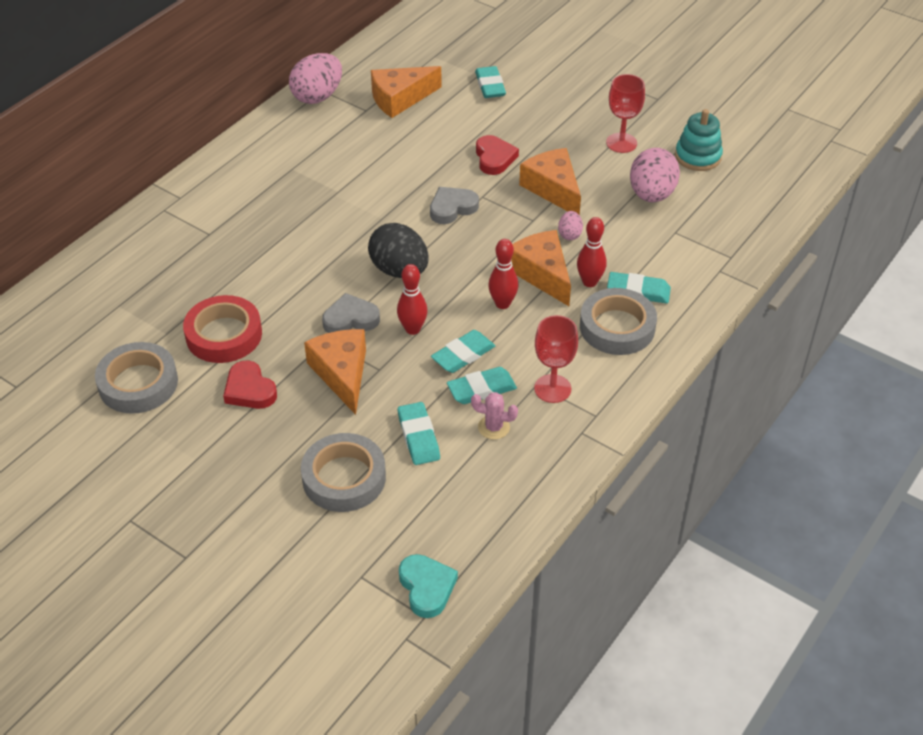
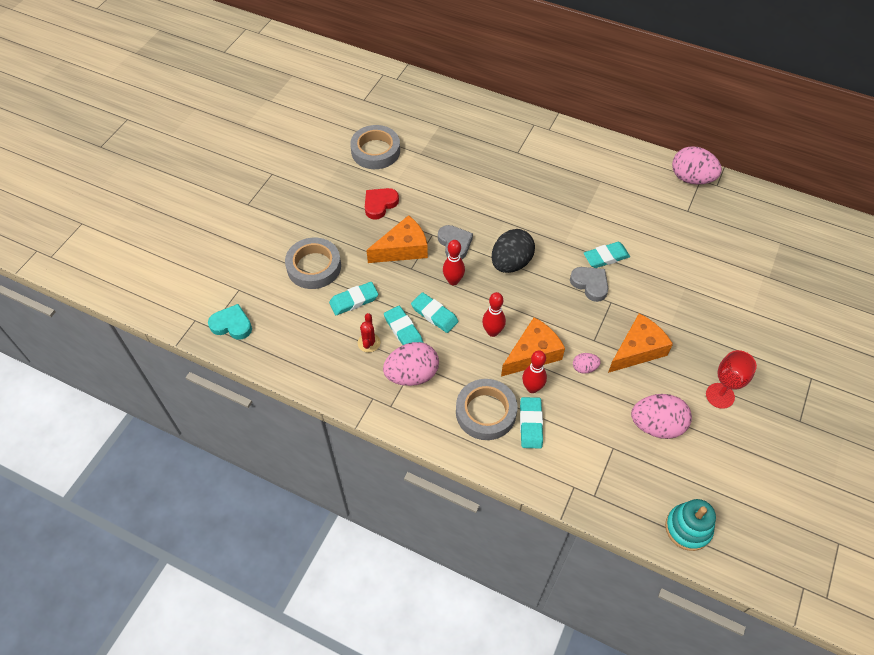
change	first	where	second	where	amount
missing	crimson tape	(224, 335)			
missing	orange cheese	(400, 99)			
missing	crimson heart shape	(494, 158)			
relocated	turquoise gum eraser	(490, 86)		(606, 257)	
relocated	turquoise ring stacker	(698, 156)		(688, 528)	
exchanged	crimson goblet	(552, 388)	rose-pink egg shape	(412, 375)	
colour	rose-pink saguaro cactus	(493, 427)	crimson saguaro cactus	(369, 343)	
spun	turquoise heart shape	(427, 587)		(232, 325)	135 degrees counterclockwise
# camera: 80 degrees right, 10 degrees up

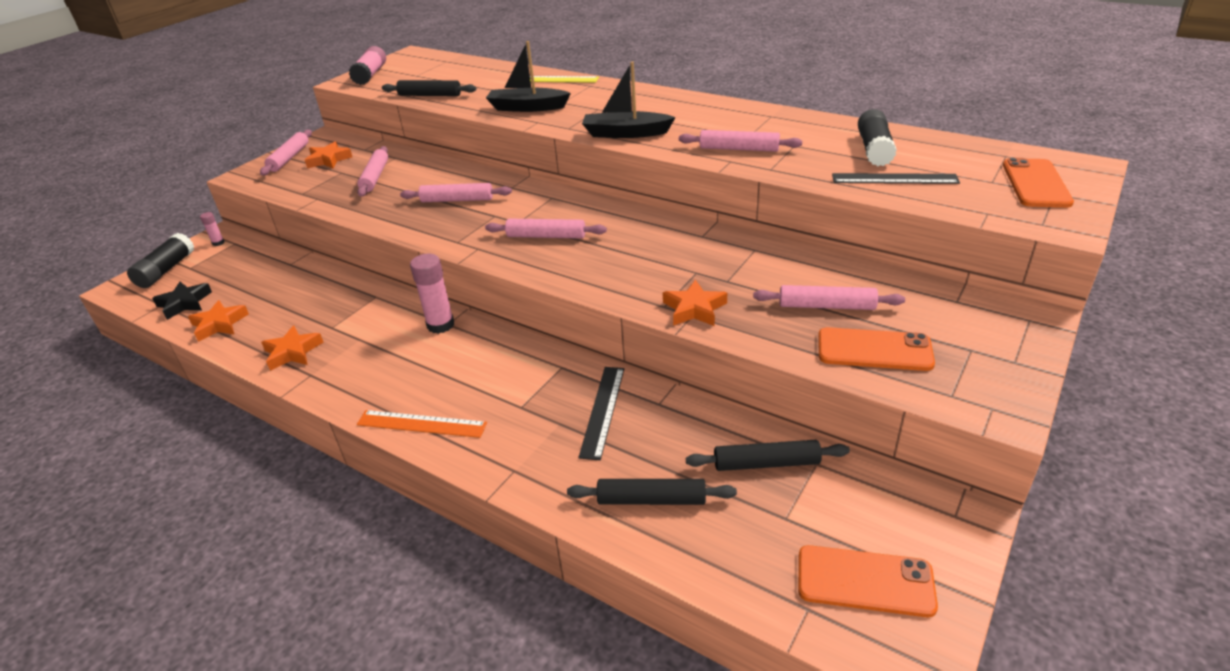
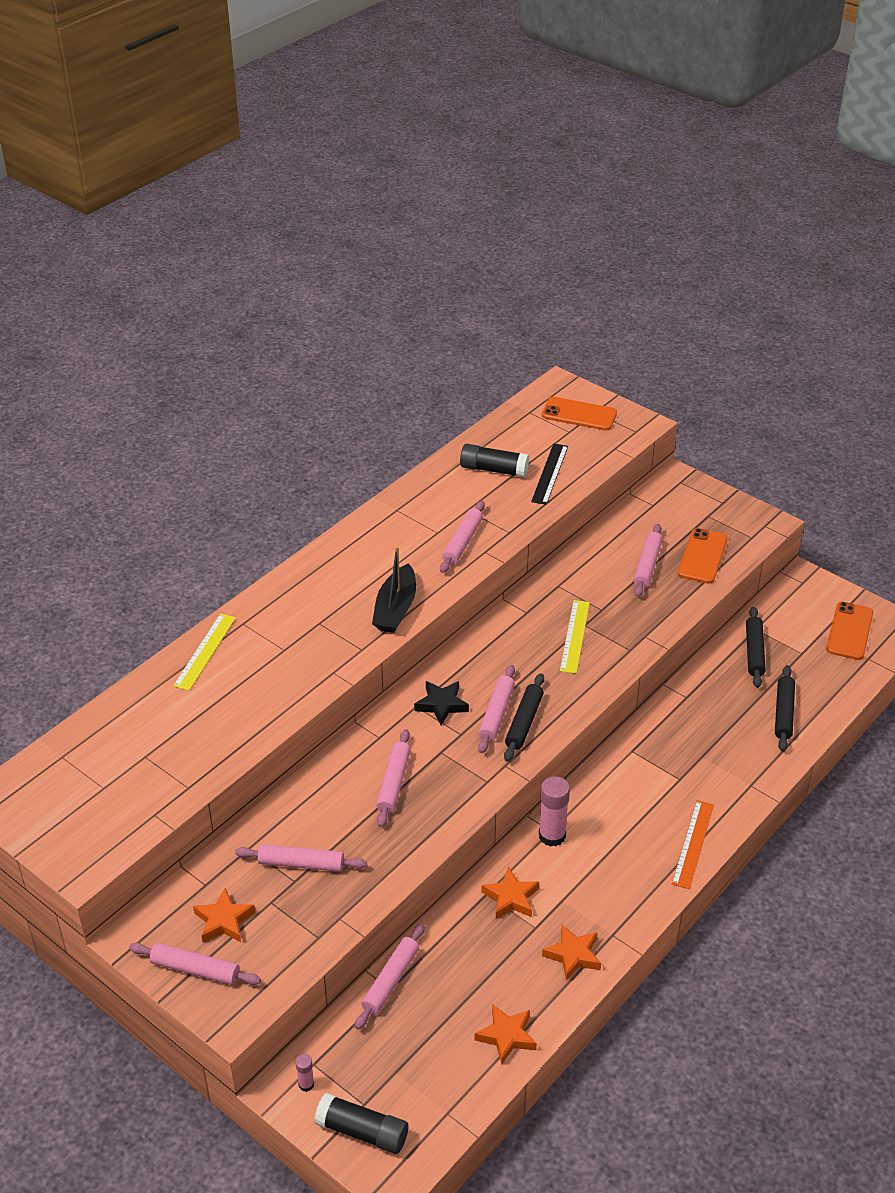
change	first	where	second	where	amount
missing	rose-pink glue	(370, 75)			
missing	ebony sailboat	(527, 107)			
missing	ebony measuring stick	(602, 411)			
appeared			rose-pink dough roller	(390, 981)	
appeared			golden measuring stick	(575, 636)	
relocated	ebony star	(184, 303)		(441, 705)	
relocated	ebony dough roller	(430, 95)		(524, 722)	
relocated	orange star	(694, 309)		(511, 898)	
# camera: 85 degrees left, 5 degrees up

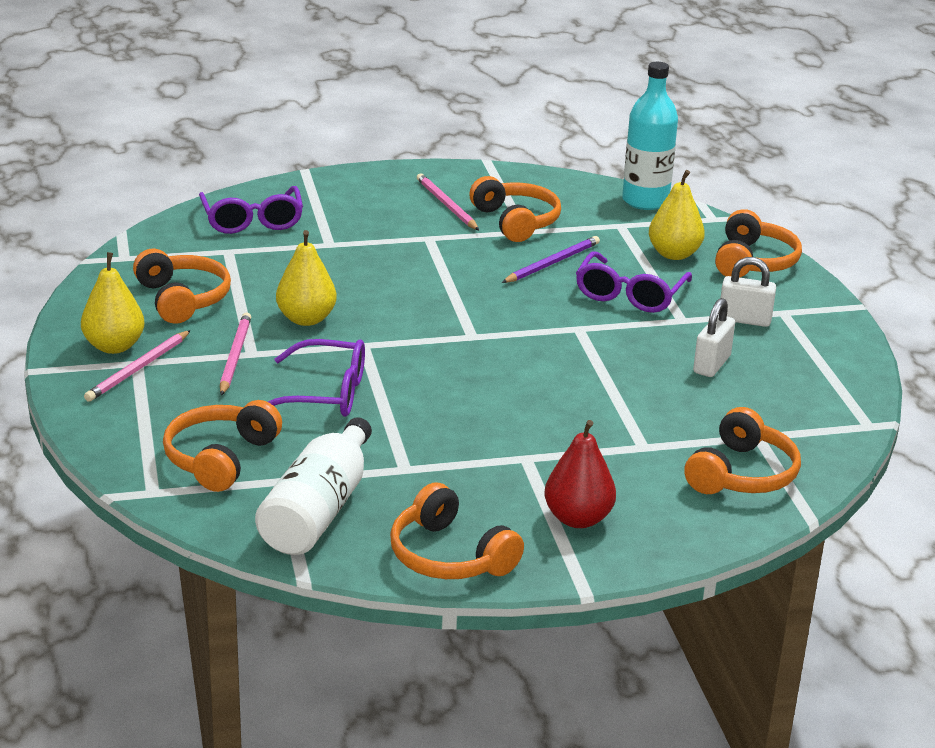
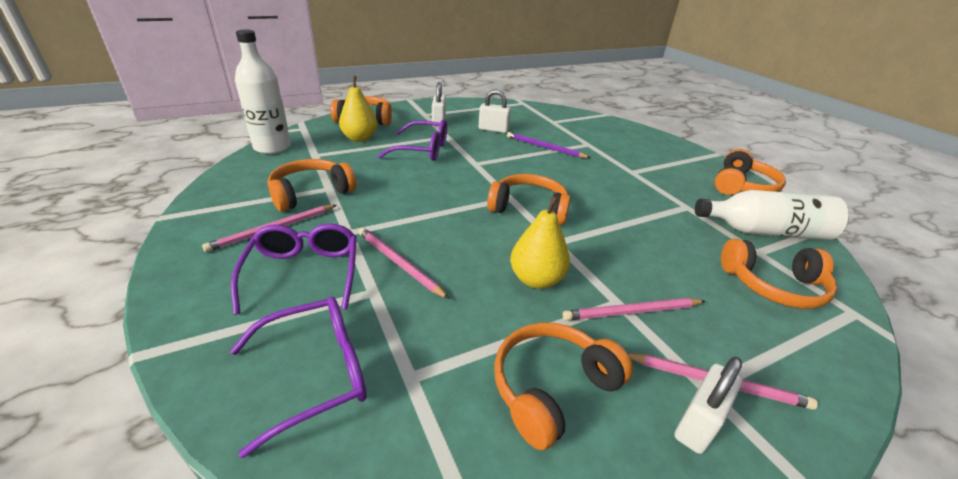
change	first	where	second	where	amount
missing	crimson pear	(578, 519)			
appeared			rose-pink lead pencil	(399, 263)	
relocated	violet eyeglasses	(325, 394)		(304, 272)	
relocated	violet lead pencil	(552, 263)		(544, 147)	
relocated	orange headphones	(742, 474)		(529, 208)	
exchanged	golden pear	(114, 346)	pure white padlock	(698, 424)	
colour	turquoise flask	(645, 201)	pure white flask	(272, 147)	
# camera: 105 degrees left, 5 degrees up

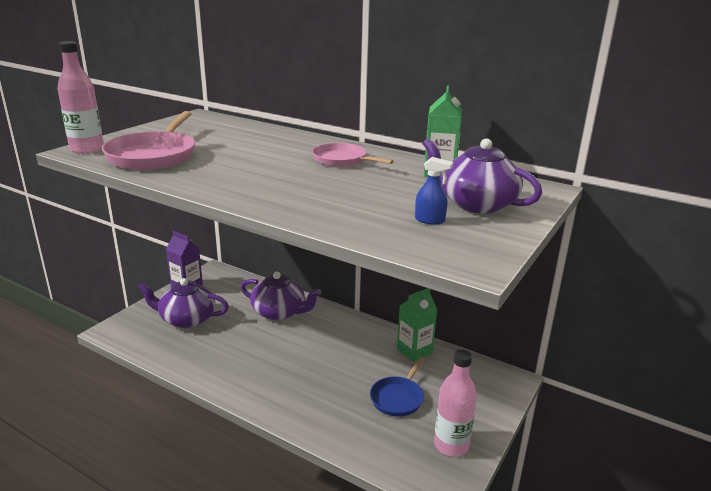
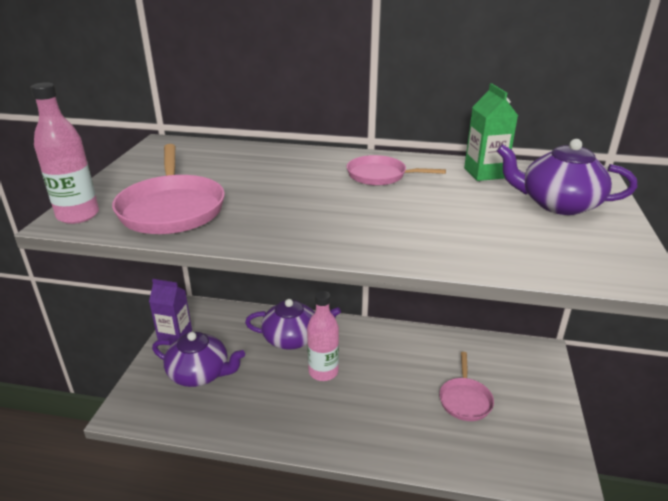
change	first	where	second	where	amount
missing	leaf-green juice carton	(414, 351)			
missing	royal blue spray bottle	(430, 220)			
relocated	rose-pink flask	(451, 445)		(323, 372)	
colour	royal blue pan	(398, 398)	rose-pink pan	(465, 400)	
spun	violet china teapot	(186, 319)		(200, 373)	150 degrees counterclockwise
# camera: 20 degrees left, 5 degrees up

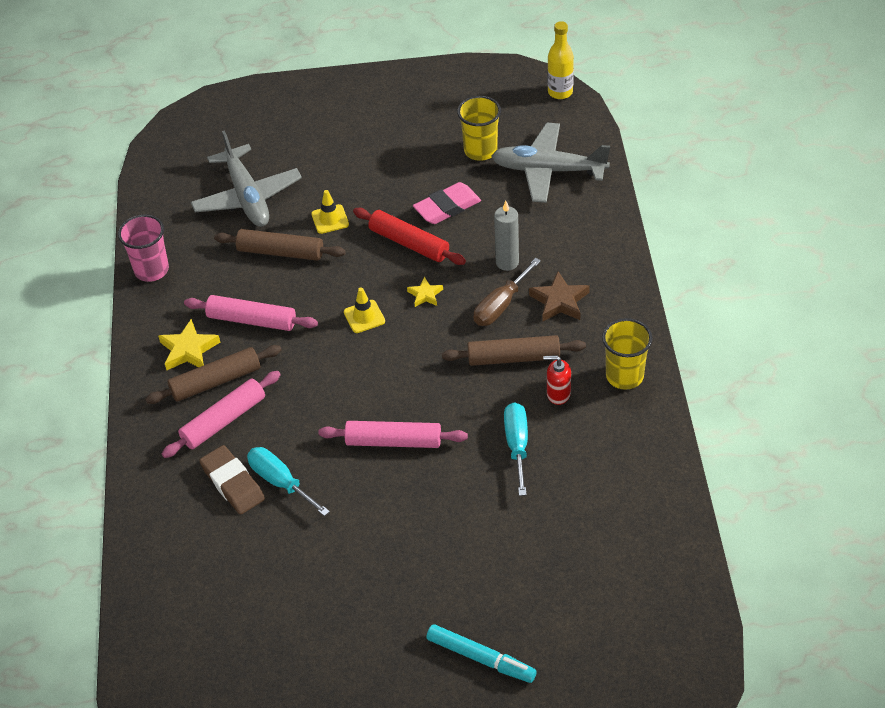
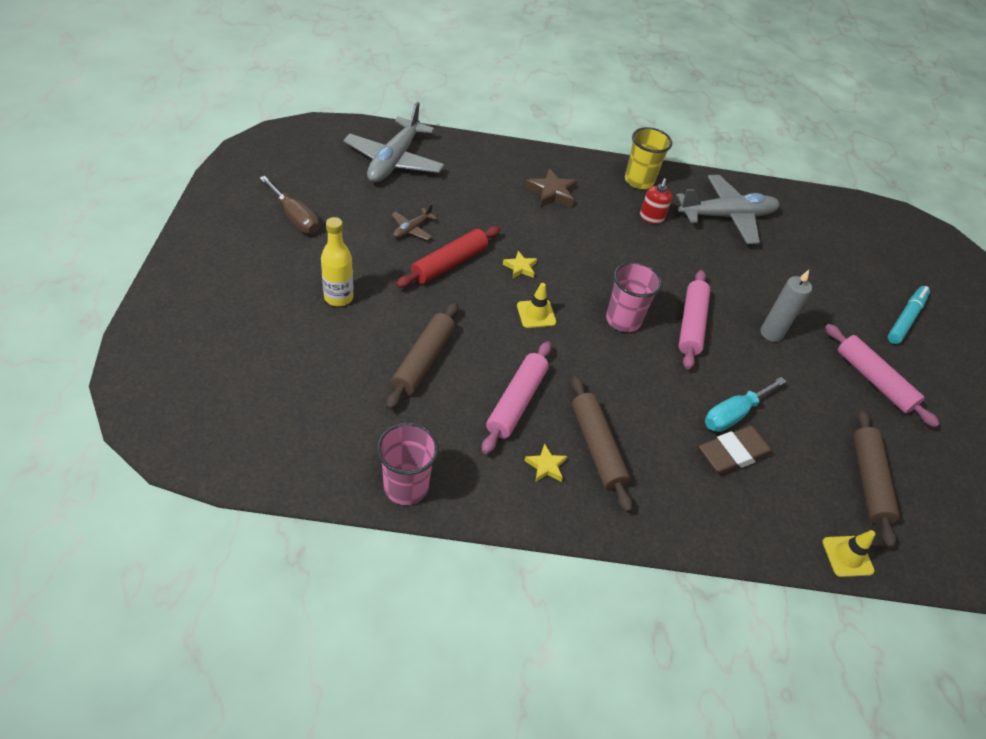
change	first	where	second	where	amount
missing	golden cup	(480, 150)			
missing	turquoise hand screwdriver	(517, 445)			
appeared			rose-pink cup	(623, 320)	
relocated	rose-pink dough roller	(224, 420)		(873, 380)	
relocated	gray plane	(247, 197)		(727, 216)	
relocated	golden traffic cone	(330, 219)		(847, 556)	
relocated	dark brown dough roller	(513, 358)		(868, 481)	
relocated	dark brown hand screwdriver	(500, 305)		(295, 217)	
relocated	gray candle	(507, 262)		(771, 333)	
relocated	golden flask	(560, 92)		(338, 297)	
exchanged	rose-pink gum eraser	(447, 207)	dark brown plane	(412, 229)	
size	golden star	(188, 350)		(546, 466)	x0.60
# camera: 90 degrees left, 0 degrees up

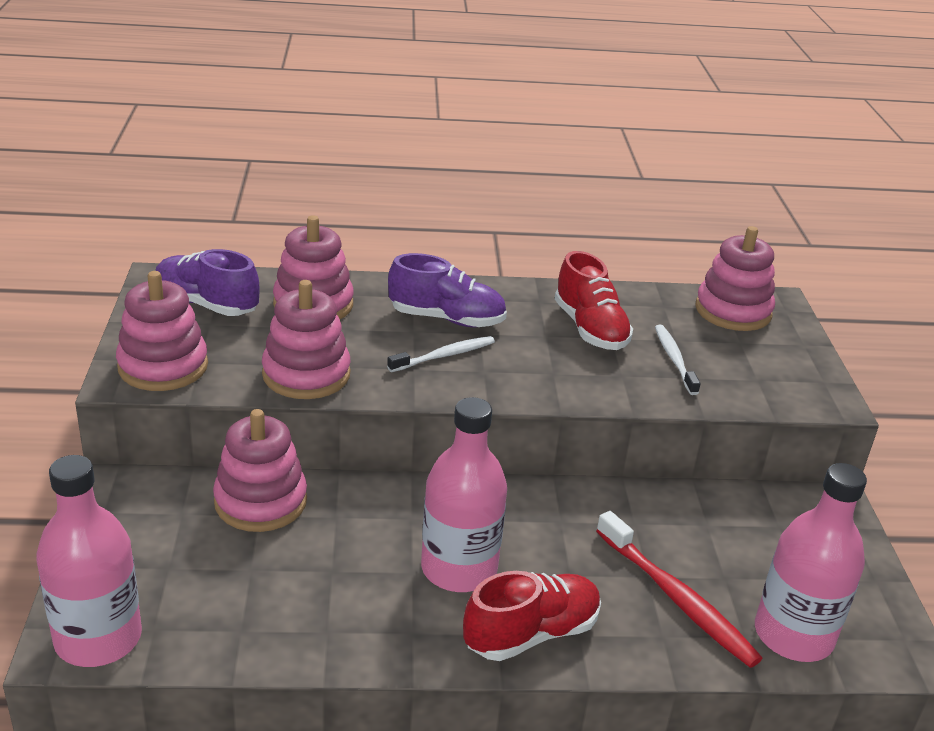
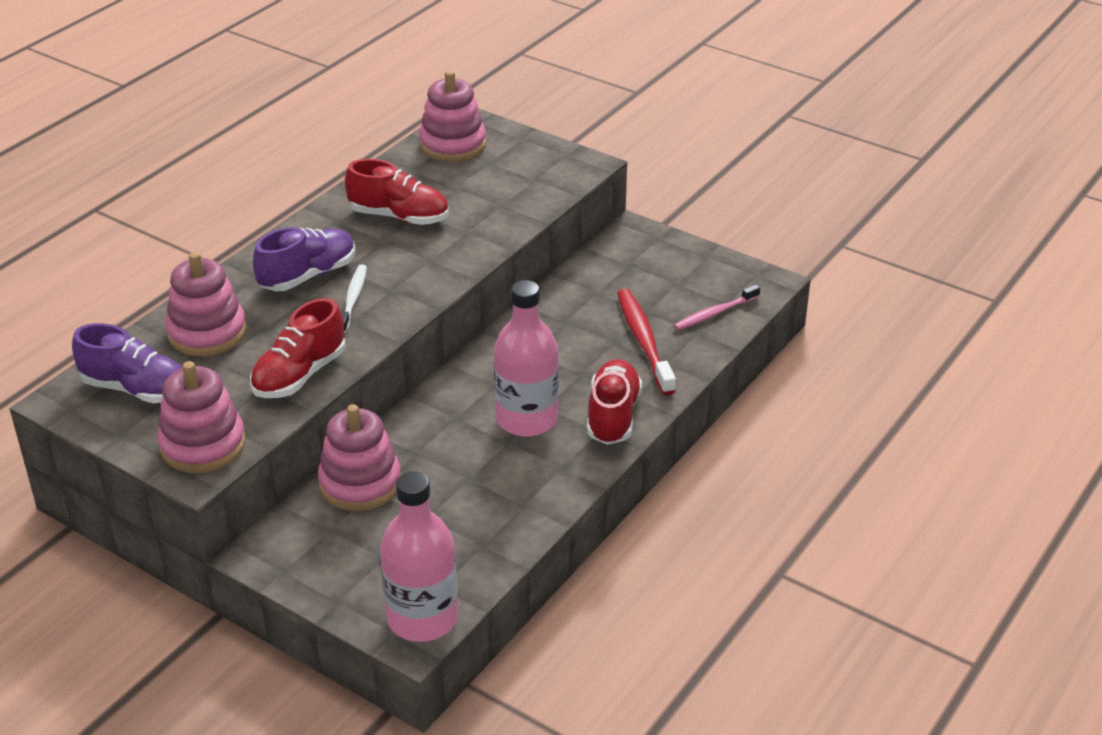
change	first	where	second	where	amount
missing	pure white tooth brush	(674, 359)			
exchanged	rose-pink ring stacker	(306, 374)	crimson lace-up shoe	(299, 375)	
exchanged	rose-pink flask	(793, 635)	rose-pink tooth brush	(715, 313)	
spun	violet lace-up shoe	(206, 304)		(136, 389)	135 degrees counterclockwise
spun	crimson tooth brush	(677, 598)		(644, 341)	105 degrees counterclockwise
# camera: 50 degrees left, 5 degrees up

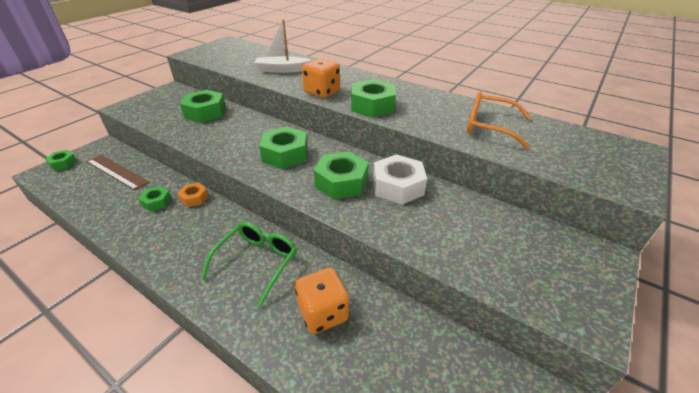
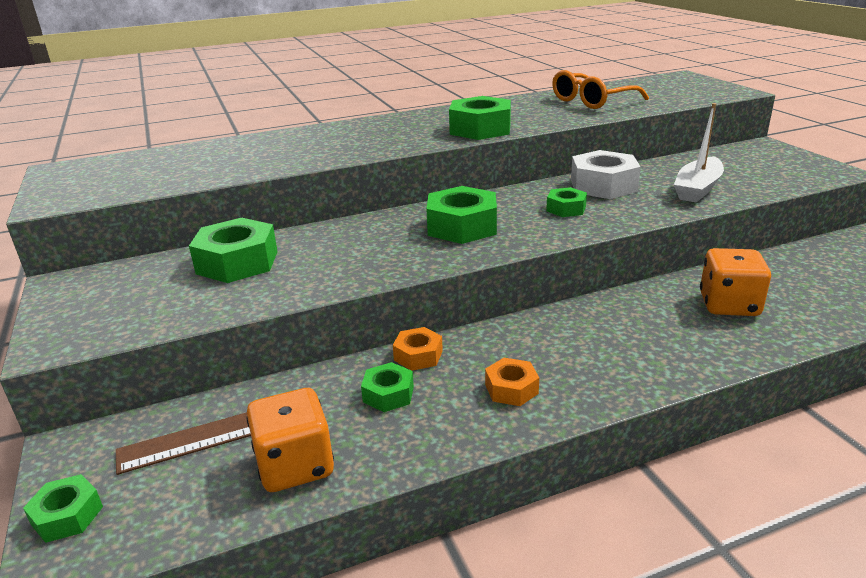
change	first	where	second	where	amount
missing	leaf-green eyeglasses	(257, 262)			
appeared			orange hex nut	(511, 389)	
relocated	pure white sailboat	(282, 70)		(697, 189)	
relocated	orange dice	(322, 92)		(295, 466)	
size	leaf-green hex nut	(341, 182)		(566, 209)	x0.56
# camera: 55 degrees left, 10 degrees down

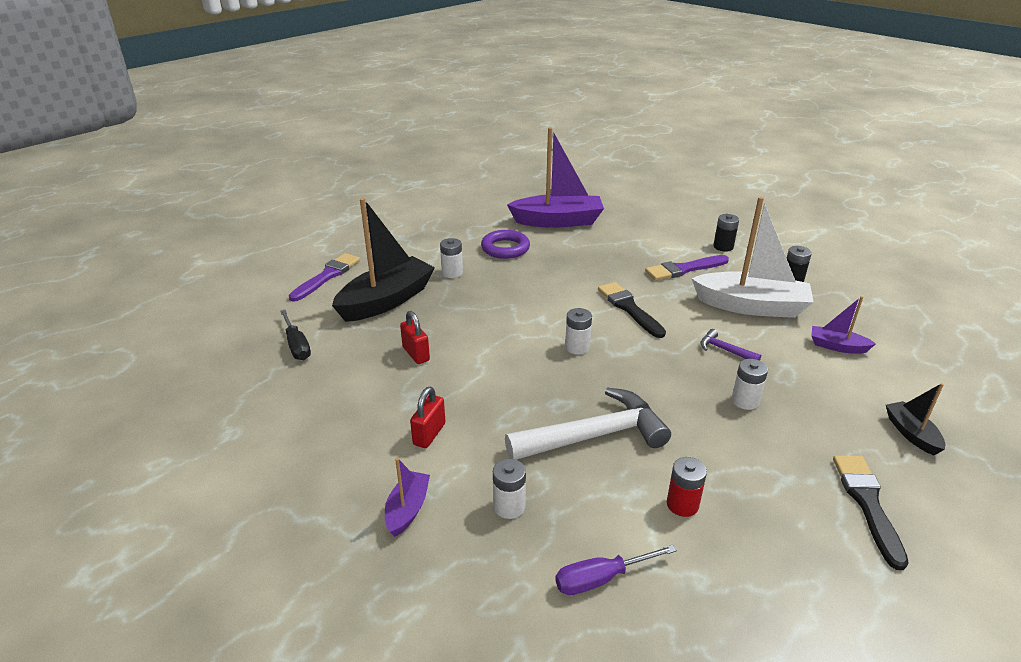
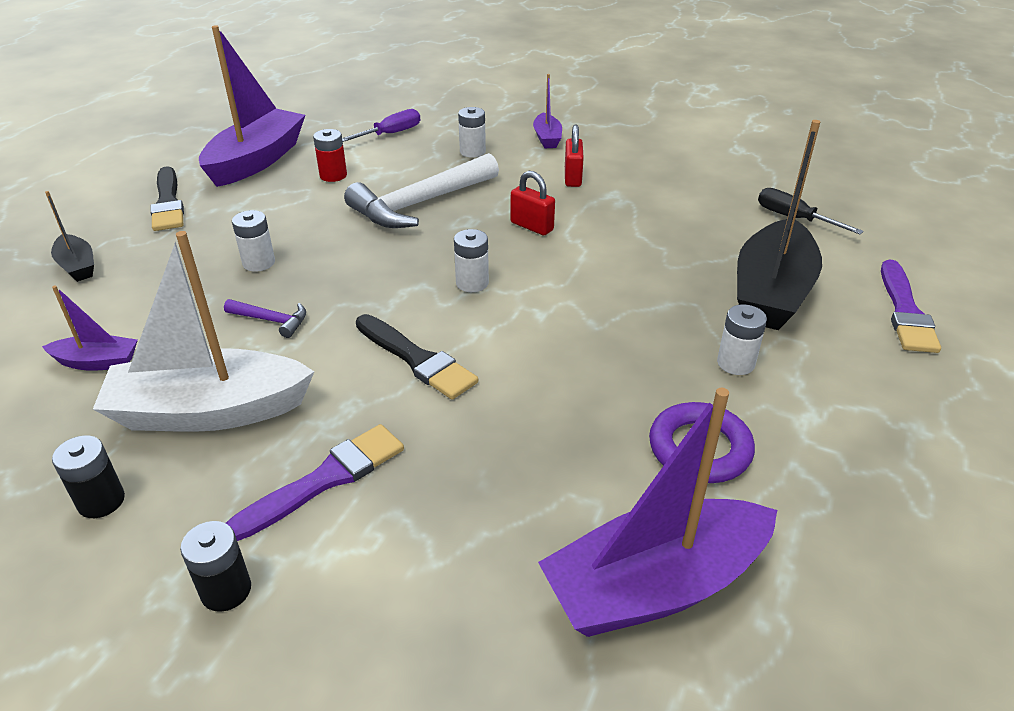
change	first	where	second	where	amount
appeared			violet sailboat	(257, 160)	
relocated	crimson padlock	(416, 354)		(532, 226)	
# camera: 160 degrees right, 5 degrees up

